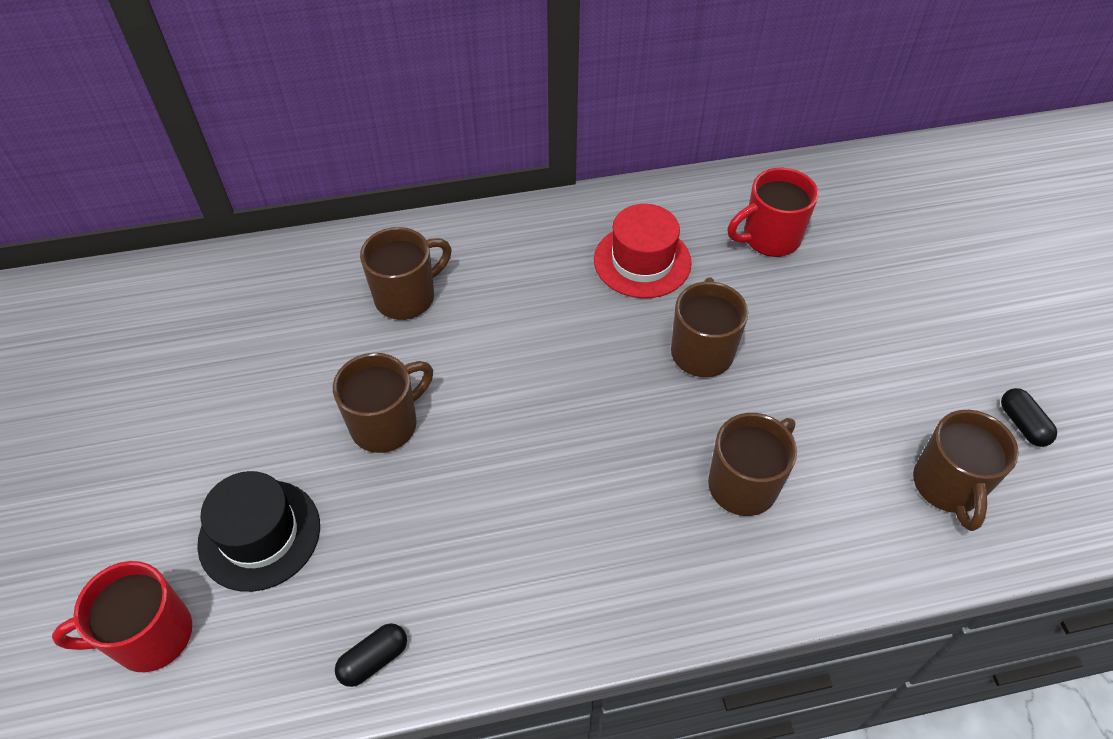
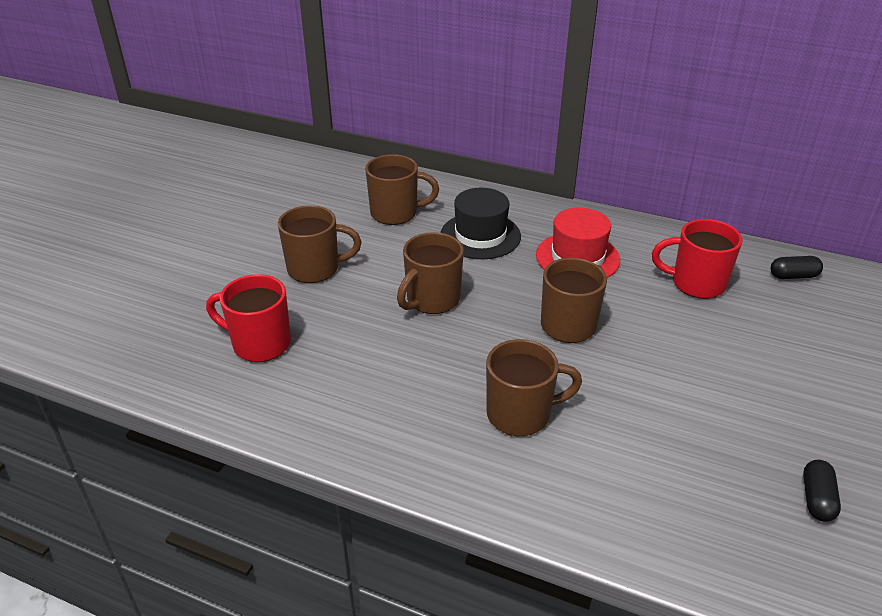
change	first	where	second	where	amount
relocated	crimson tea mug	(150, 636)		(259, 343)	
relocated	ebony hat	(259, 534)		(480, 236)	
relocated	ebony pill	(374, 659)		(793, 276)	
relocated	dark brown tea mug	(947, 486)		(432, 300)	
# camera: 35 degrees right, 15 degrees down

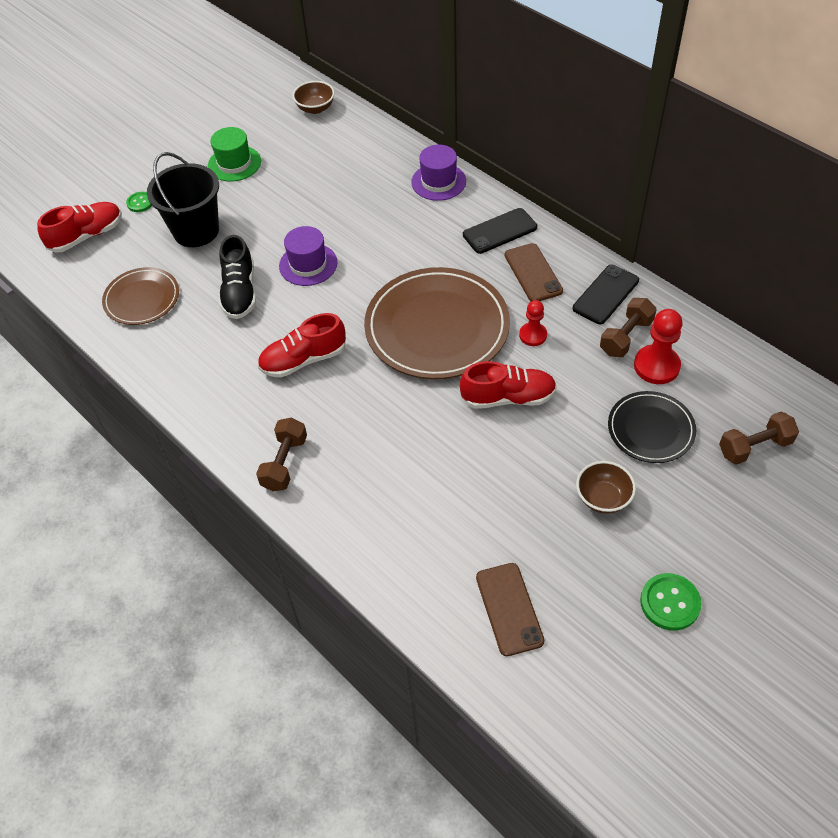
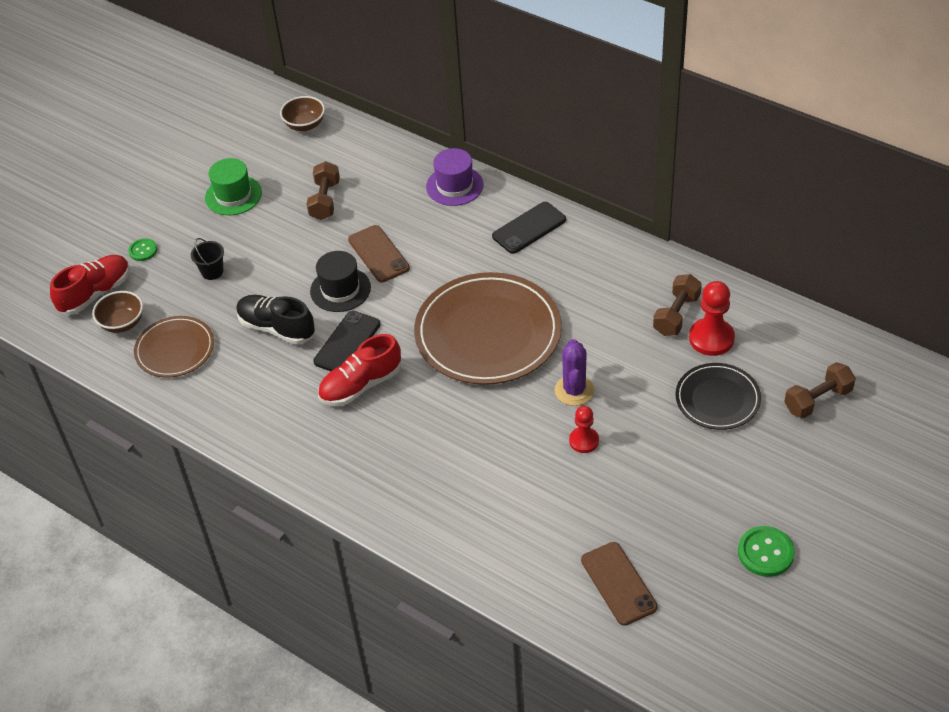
change	first	where	second	where	amount
relocated	dark brown hand weight	(284, 463)		(325, 200)	
relocated	dark brown smartphone	(533, 273)		(378, 254)	
relocated	crimson chess pawn	(533, 335)		(584, 441)	
relocated	ebony smartphone	(605, 294)		(347, 343)	
relocated	dark brown serving bowl	(603, 498)		(122, 323)	
exchanged	crimson lace-up shoe	(508, 397)	violet saguaro cactus	(574, 390)	
colour	violet hat	(308, 264)	ebony hat	(340, 289)	
spun	ebony lace-up shoe	(240, 292)		(276, 328)	135 degrees clockwise
size	ebony pail	(196, 231)		(212, 271)	x0.45
# camera: 10 degrees left, 5 degrees down

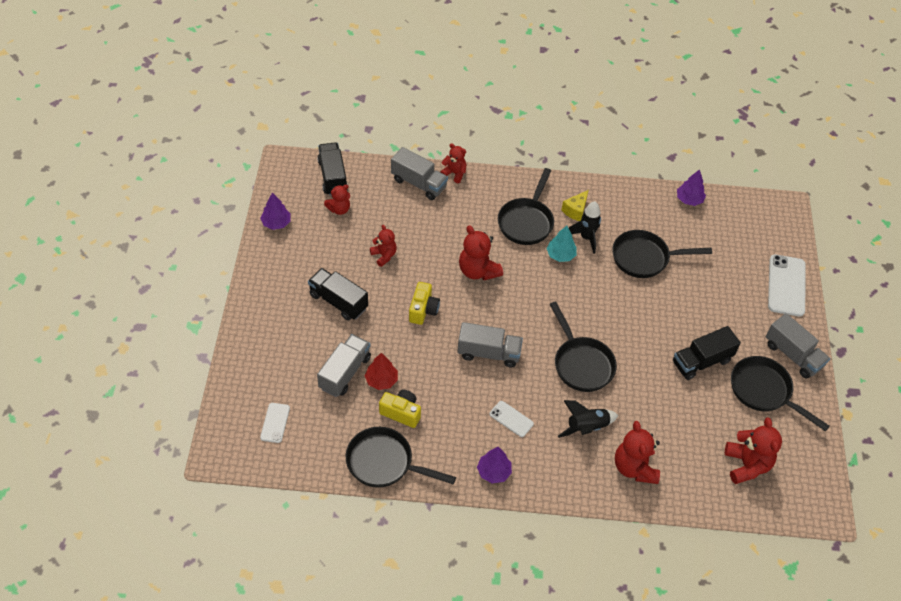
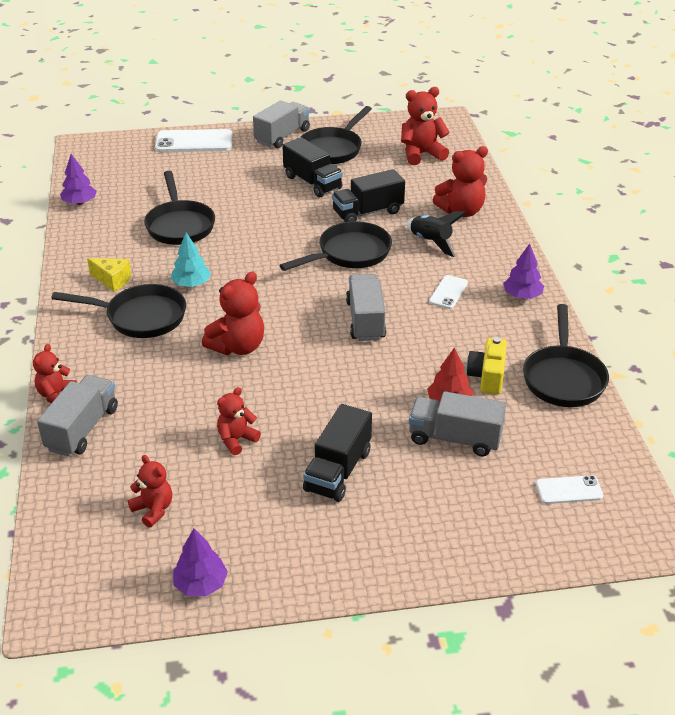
change	first	where	second	where	amount
missing	golden compact camera	(423, 310)			
missing	ebony toy rocket	(586, 238)			
relocated	ebony lorry	(332, 177)		(368, 212)	
# camera: 100 degrees left, 15 degrees down

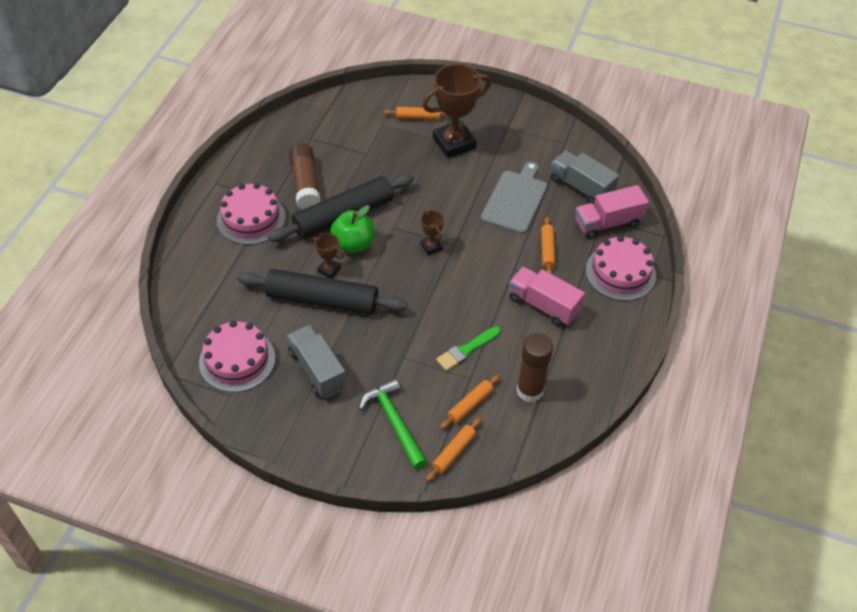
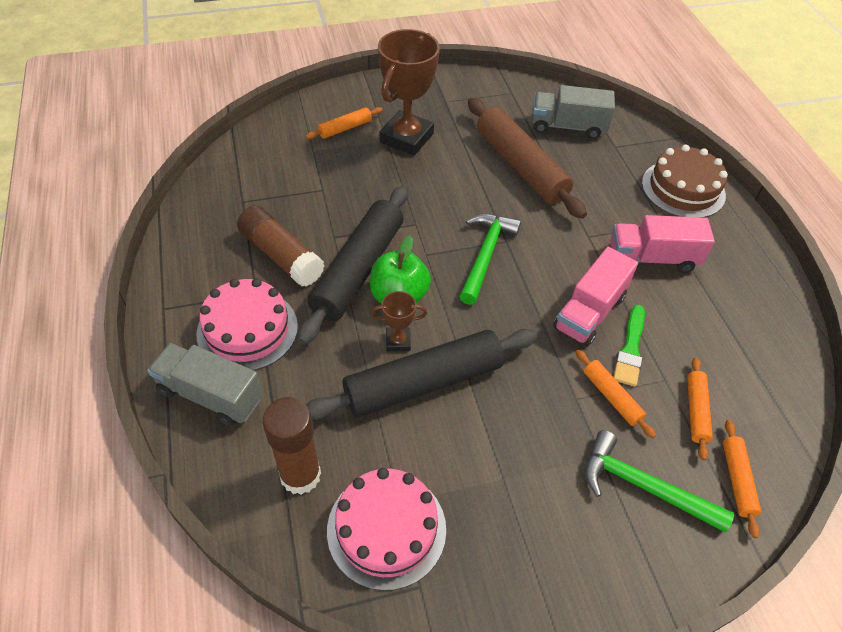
change	first	where	second	where	amount
relocated	gray lorry	(317, 370)		(210, 395)	
relocated	dark brown glue	(529, 391)		(300, 475)	
relocated	orange dough roller	(547, 250)		(611, 397)	
relocated	rose-pink lorry	(607, 223)		(589, 312)	
exchanged	dark brown trophy	(431, 246)	leaf-green carpenter's hammer	(485, 255)	
exchanged	gray bread board	(515, 200)	dark brown dough roller	(520, 166)	
colour	rose-pink gateau	(620, 272)	dark brown gateau	(683, 189)	
# camera: 35 degrees left, 0 degrees up

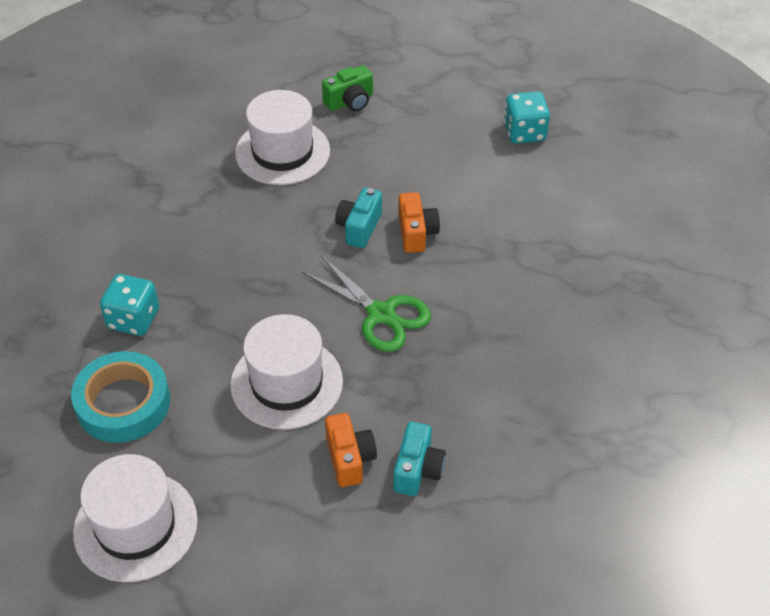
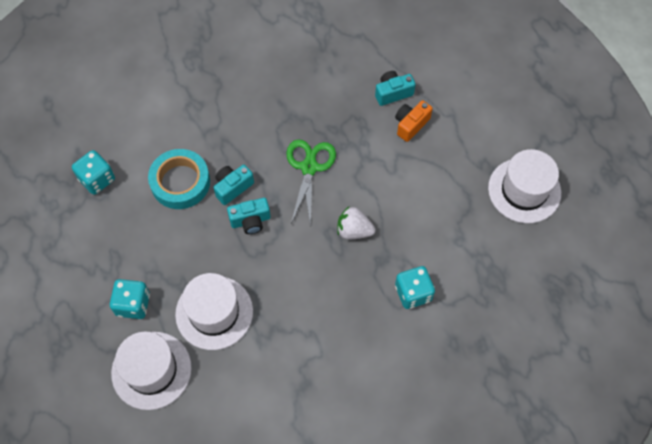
change	first	where	second	where	amount
appeared			pure white strawberry	(354, 230)	
relocated	turquoise tape	(123, 403)		(180, 182)	
relocated	pure white hat	(286, 383)		(151, 370)	
exchanged	leaf-green compact camera	(350, 102)	turquoise dice	(133, 304)	
colour	orange compact camera	(416, 233)	turquoise compact camera	(232, 187)	
# camera: 125 degrees left, 15 degrees up

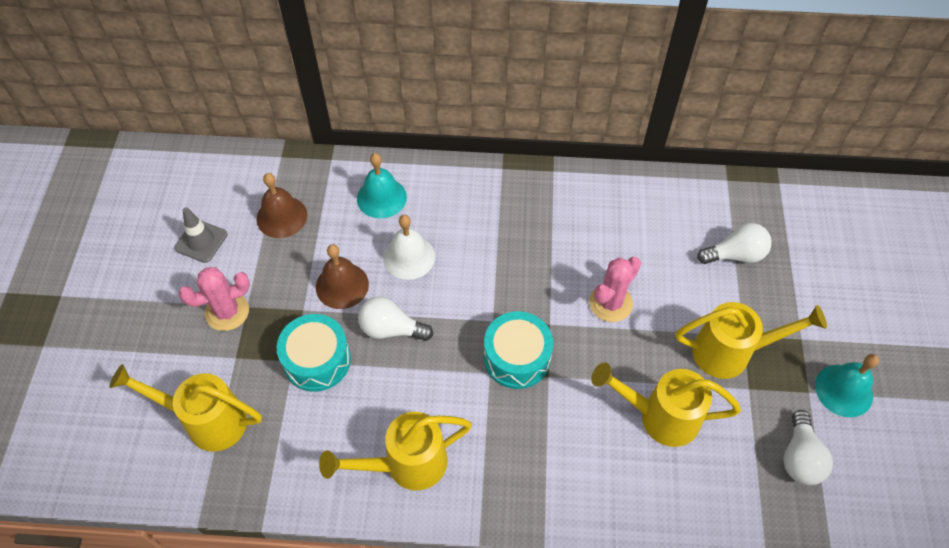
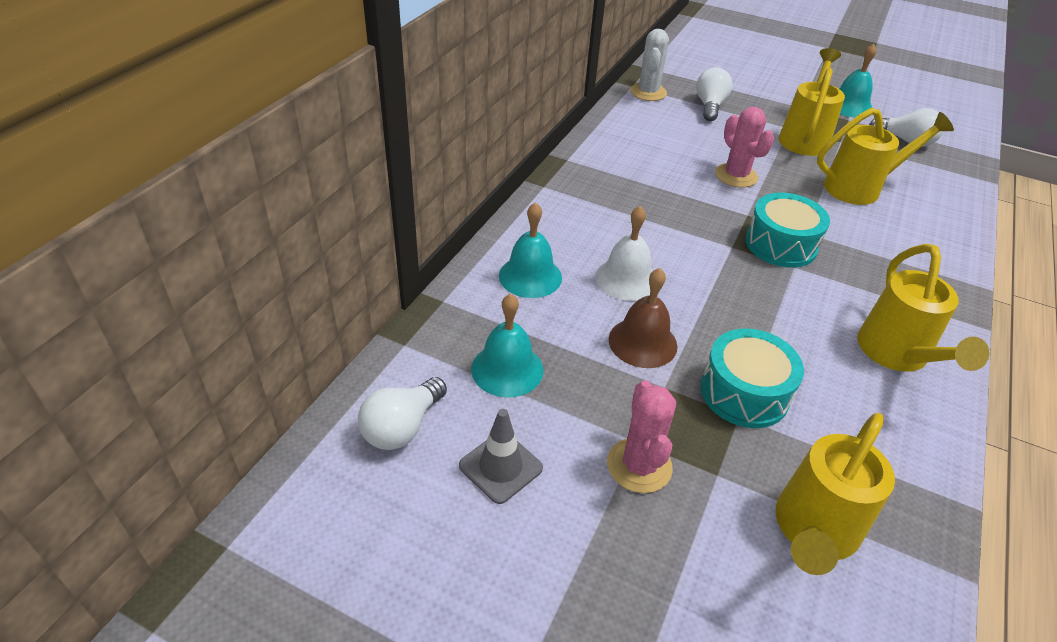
change	first	where	second	where	amount
appeared			pure white saguaro cactus	(648, 92)	
relocated	pure white lightbulb	(391, 329)		(402, 427)	
colour	dark brown hand bell	(281, 217)	turquoise hand bell	(507, 369)	
spun	golden watering pot	(660, 416)		(860, 188)	135 degrees counterclockwise
# camera: 70 degrees left, 15 degrees down

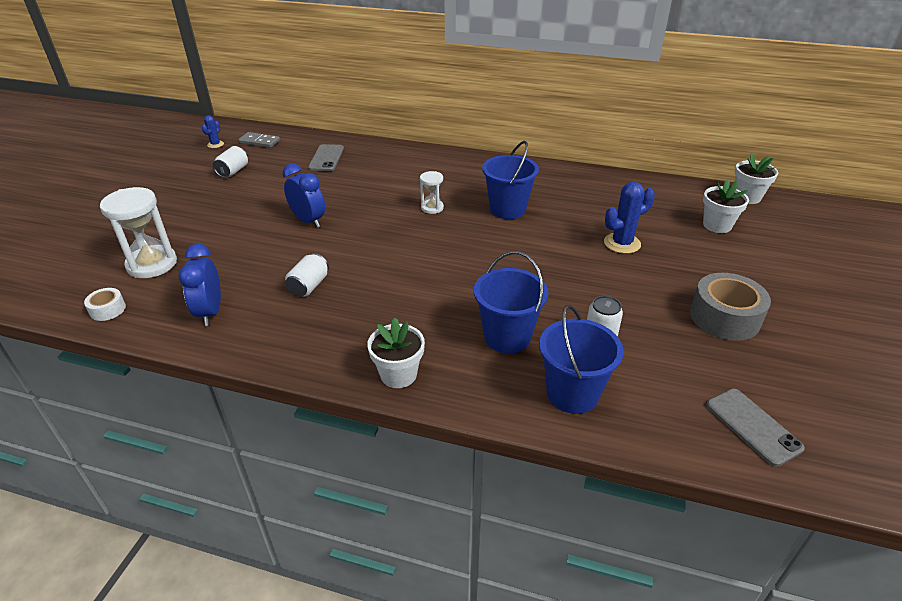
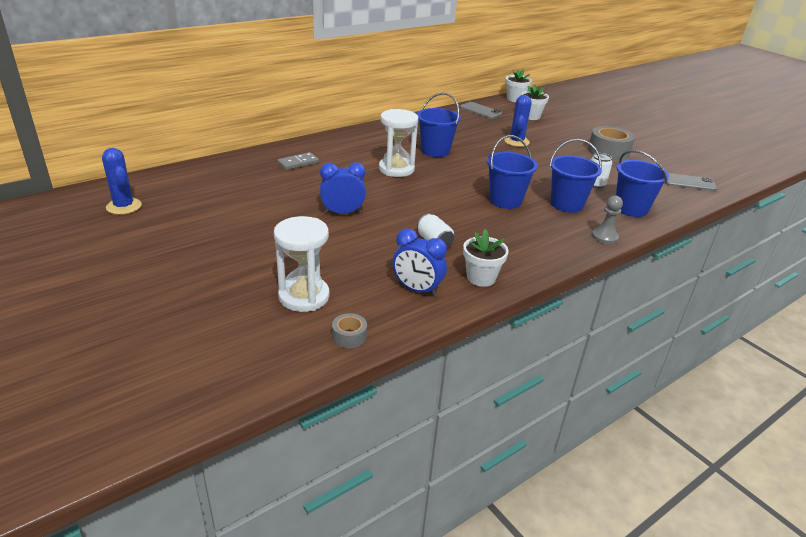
change	first	where	second	where	amount
missing	pure white tin	(233, 171)			
appeared			royal blue pail	(505, 200)	
appeared			gray chess pawn	(604, 237)	
relocated	gray domino	(259, 142)		(298, 163)	
relocated	gray smartphone	(326, 158)		(480, 111)	
relocated	pure white plant pot	(398, 374)		(481, 278)	
colour	pure white tape	(108, 309)	gray tape	(349, 336)	
size	royal blue saguaro cactus	(215, 144)		(124, 206)	x1.75
size	pure white sand timer	(432, 208)		(396, 169)	x1.86
# camera: 55 degrees left, 5 degrees down

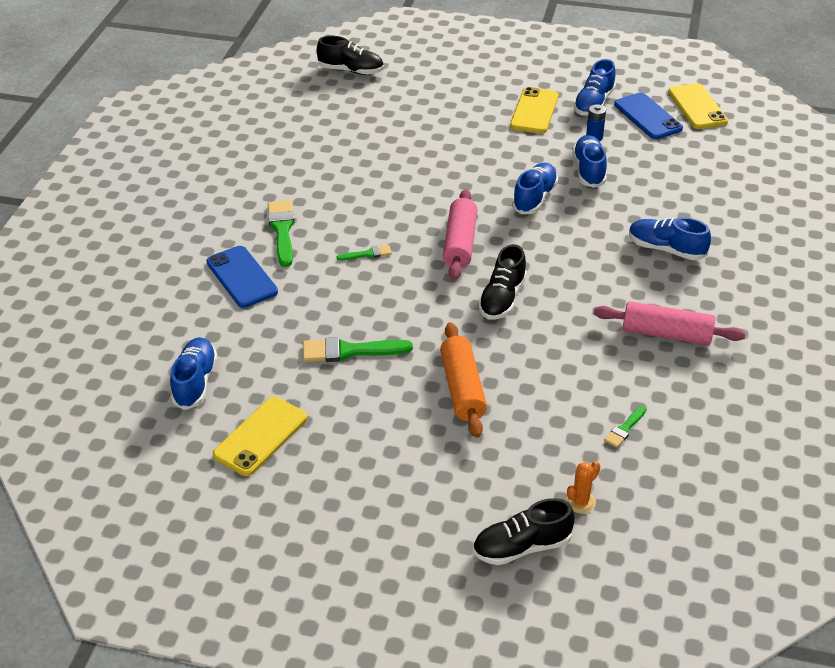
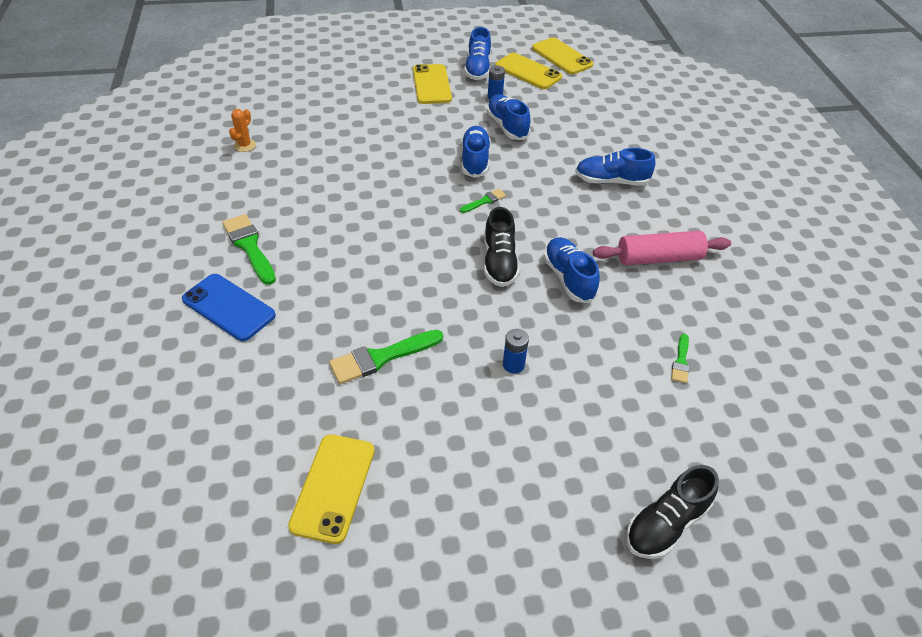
change	first	where	second	where	amount
missing	ebony lace-up shoe	(351, 70)			
missing	rose-pink dough roller	(459, 243)			
relocated	royal blue lace-up shoe	(195, 382)		(569, 278)	
relocated	leaf-green paint brush	(367, 254)		(484, 201)	
relocated	orange saguaro cactus	(580, 502)		(245, 145)	
exchanged	orange dough roller	(463, 388)	royal blue battery	(513, 365)	
colour	royal blue smartphone	(647, 116)	golden smartphone	(528, 72)	
# camera: 25 degrees left, 5 degrees up

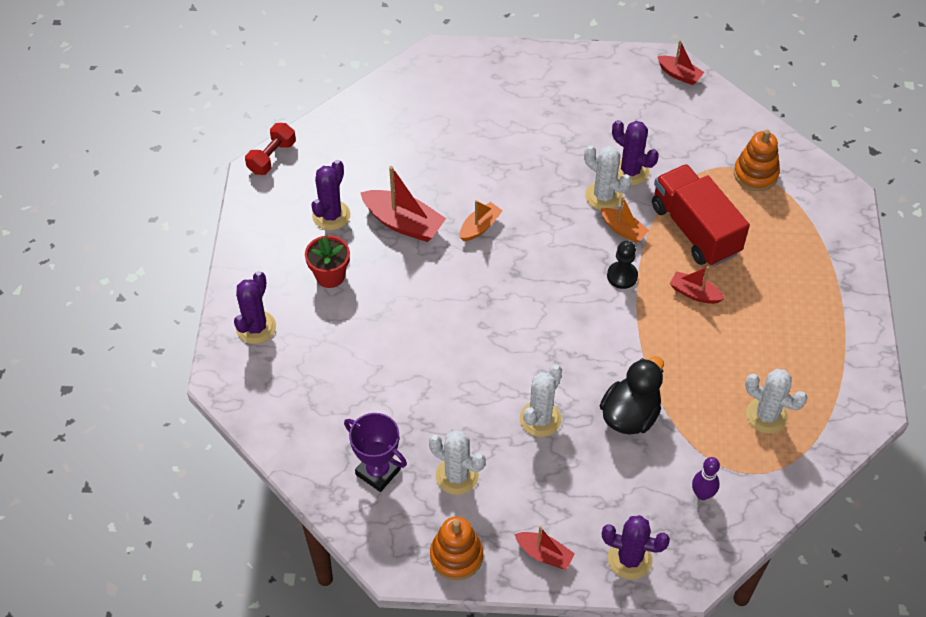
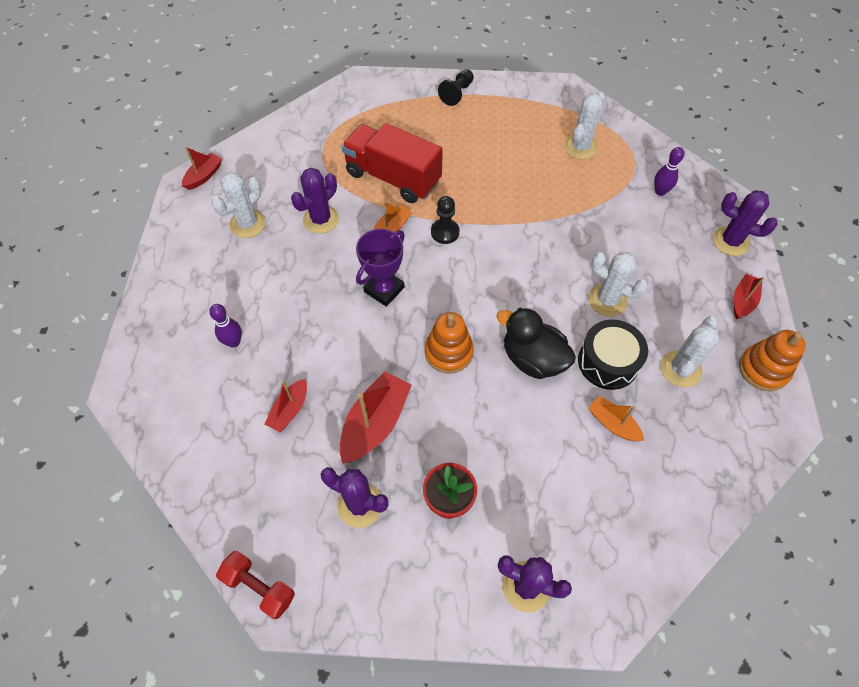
change	first	where	second	where	amount
appeared			violet bowling pin	(234, 342)	
appeared			ebony chess pawn	(457, 93)	
appeared			ebony snare drum	(608, 362)	
relocated	violet trophy	(378, 472)		(384, 289)	
relocated	orange sailboat	(480, 227)		(613, 423)	
relocated	pure white saguaro cactus	(603, 196)		(248, 224)	
relocated	ebony rubber duck	(630, 415)		(533, 359)	
relocated	crimson sailboat	(694, 293)		(289, 410)	
relocated	orange ring stacker	(755, 174)		(448, 352)	
spun	violet saguaro cactus	(629, 559)		(730, 241)	75 degrees counterclockwise
spun	crimson lorry	(695, 229)		(393, 177)	60 degrees clockwise
# camera: 90 degrees left, 5 degrees up

